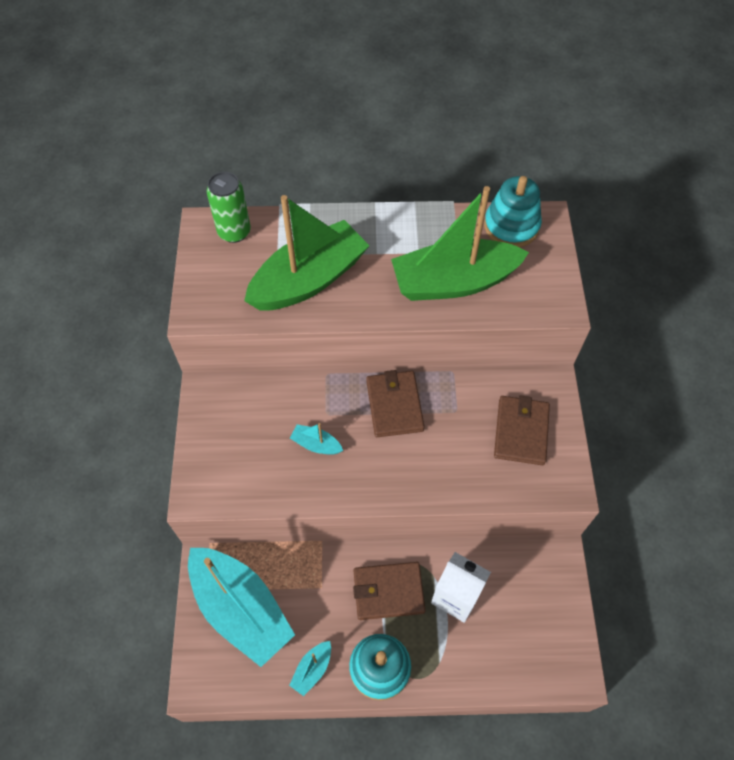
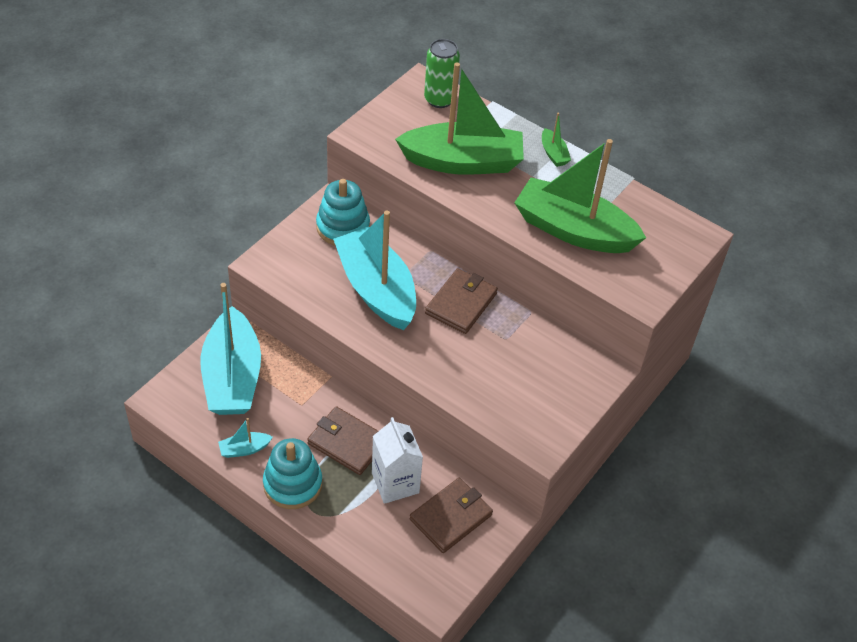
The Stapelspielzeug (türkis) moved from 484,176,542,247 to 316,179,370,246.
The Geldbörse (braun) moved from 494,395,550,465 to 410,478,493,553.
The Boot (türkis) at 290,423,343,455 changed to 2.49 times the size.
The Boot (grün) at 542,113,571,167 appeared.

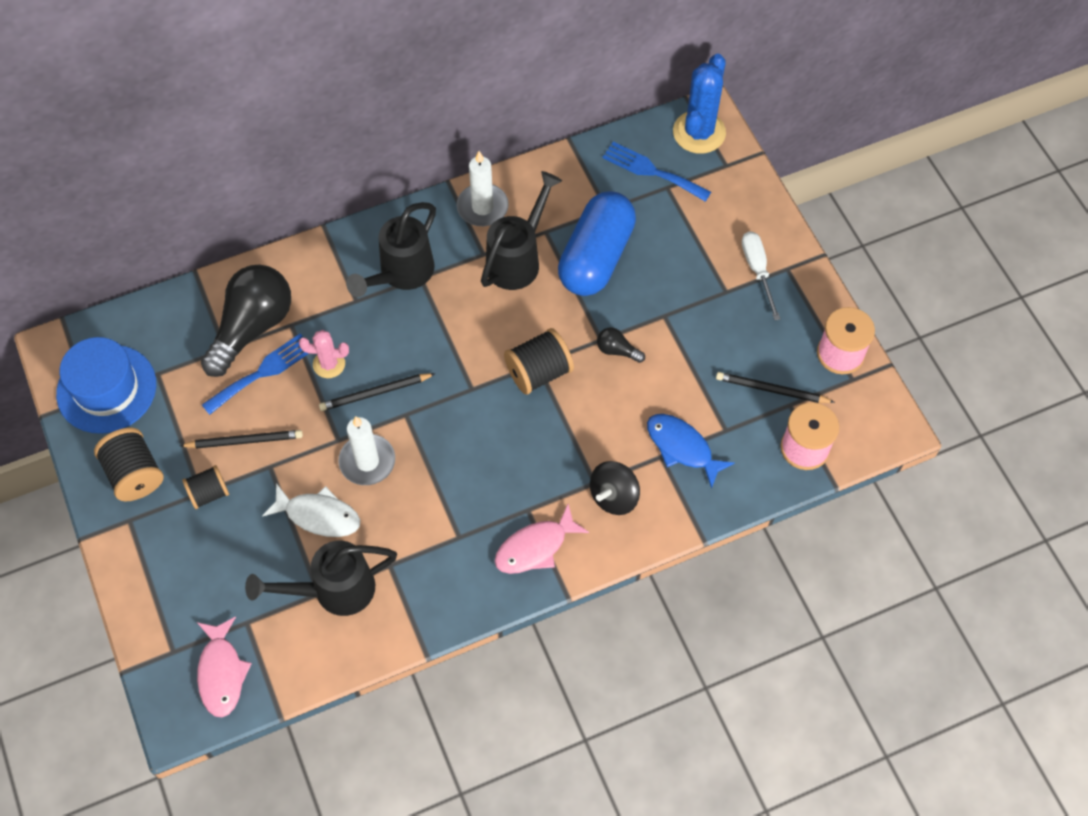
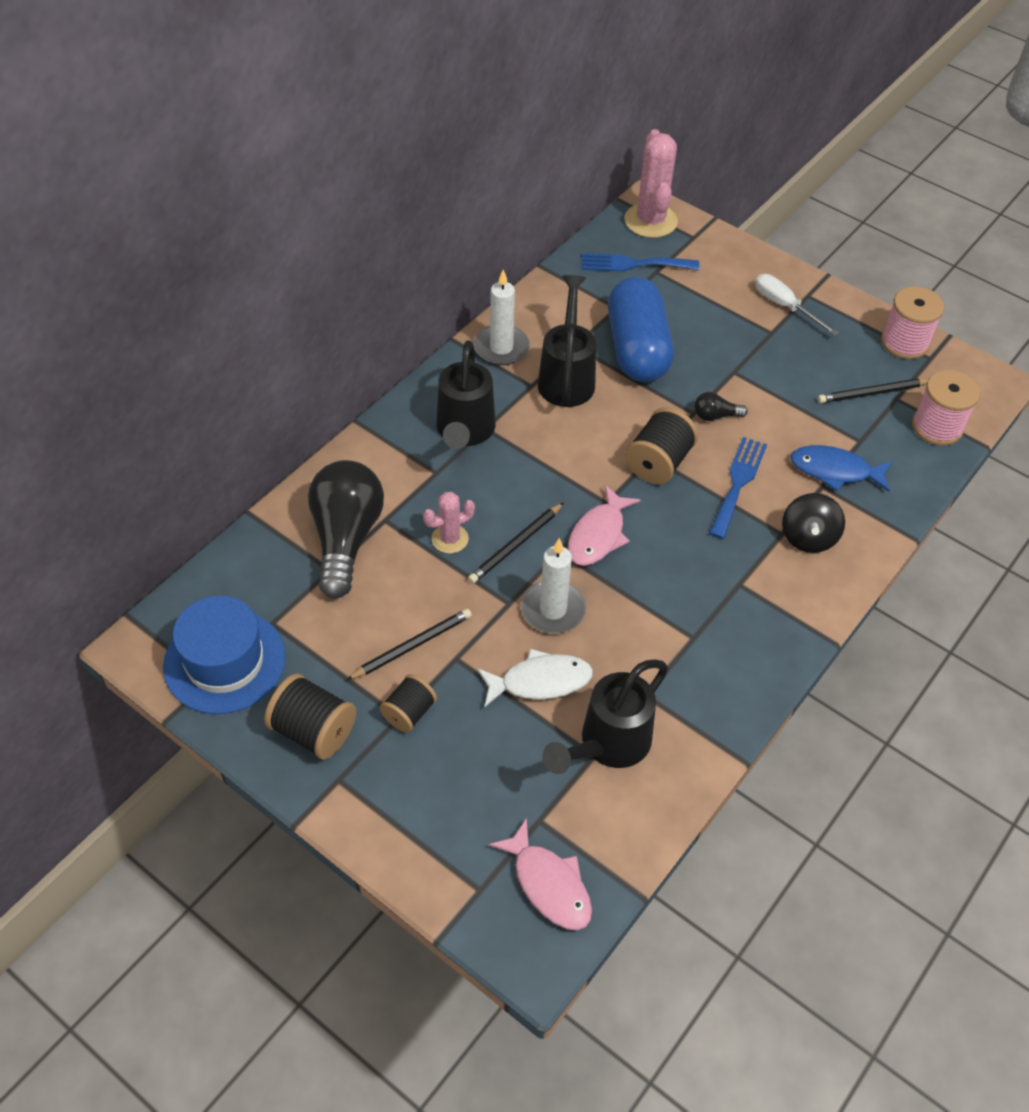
The Kaktus (blau) at 673,54,726,154 became the Kaktus (rosa) at 625,129,678,238.
The Gabel (blau) moved from 202,333,309,415 to 709,437,767,539.
The Fisch (rosa) moved from 495,504,589,574 to 568,485,641,566.

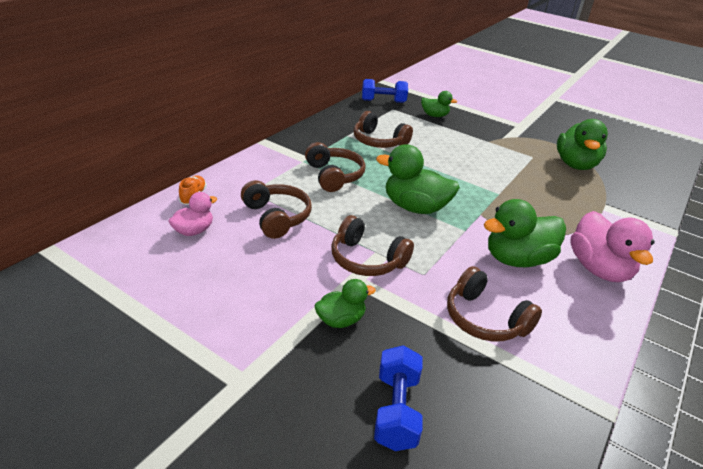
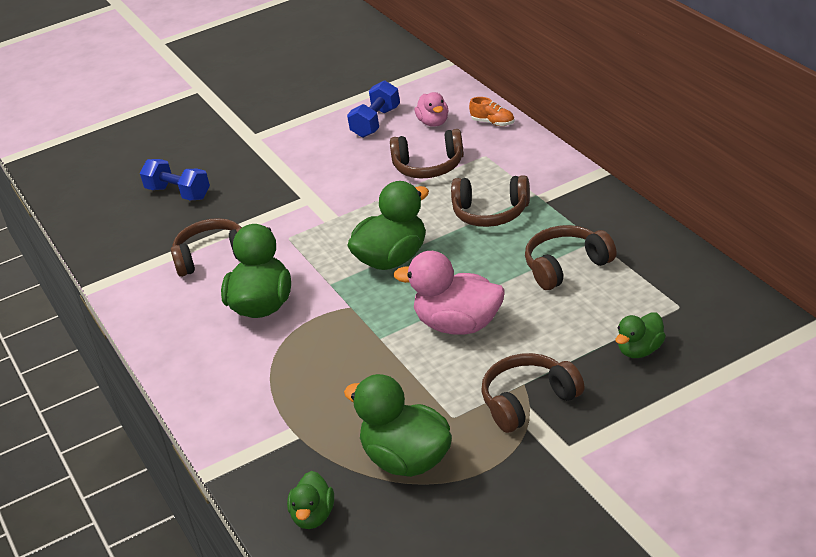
The Hantel (blau) moved from 362,79,408,103 to 347,80,400,138.
The Ente (rosa) moved from 570,211,655,282 to 394,251,505,335.
The Kopfhörer (braun) moved from 331,215,414,276 to 481,353,585,433.
The Ente (grün) moved from 314,279,376,328 to 287,471,334,529.

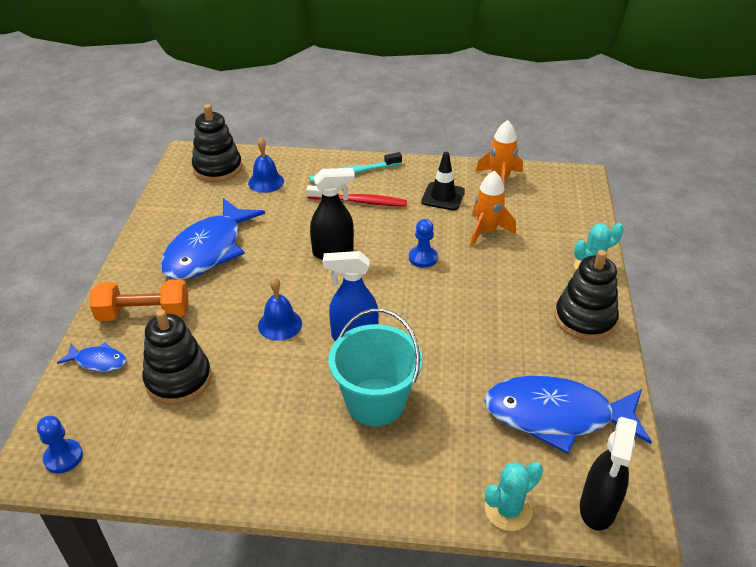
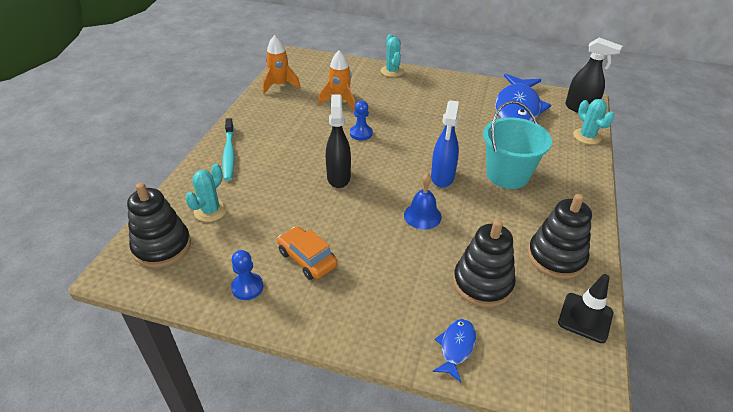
The Glocke (blau) at 248,137,284,193 was replaced by the Kaktus (türkis) at 185,164,227,222.
The Leitkegel (schwarz) moved from 421,152,465,211 to 558,274,613,343.
The Zahnbürste (rot) at 306,185,407,206 disappeared.
The Fisch (blau) at 160,198,265,280 was replaced by the Auto (orange) at 277,226,338,280.
The Stapelspielzeug (schwarz) moved from 555,250,619,341 to 528,194,592,279.
The Hantel (orange) at 90,279,188,321 disappeared.
The Bauer (blau) moved from 37,416,83,473 to 231,250,263,300.

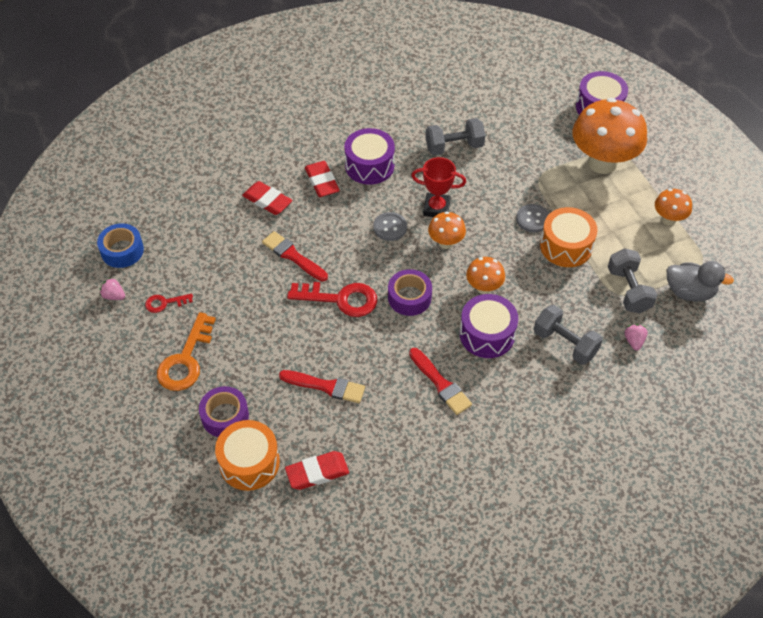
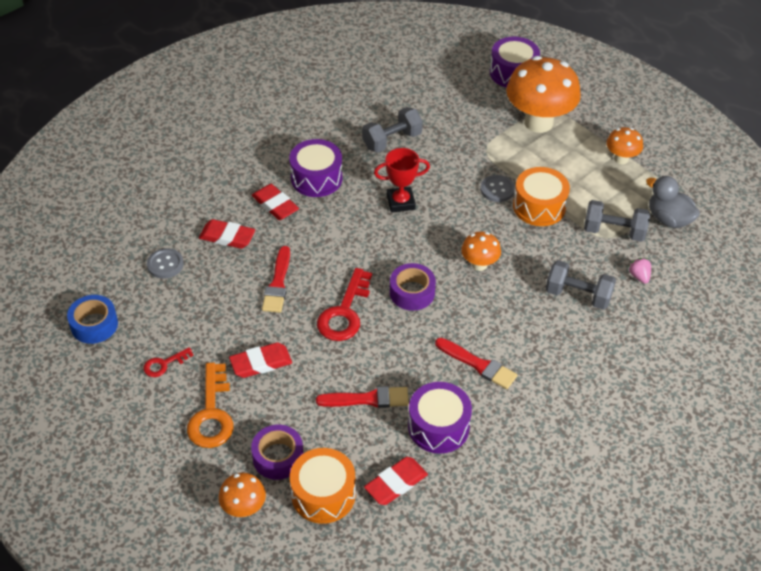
The Pilz (orange) moved from 428,211,466,249 to 219,473,266,517.
The Knopf (grau) moved from 373,212,407,241 to 147,248,184,279.
The Pinsel (rot) at 262,231,328,281 turned 105 degrees counterclockwise.
The Hantel (grau) at 608,248,658,313 turned 45 degrees counterclockwise.
The Ente (grau) at 667,261,734,302 turned 135 degrees counterclockwise.
The Erdbeere (rosa) at 100,278,125,300 disappeared.
The Schlüssel (rot) at 287,282,377,317 turned 120 degrees clockwise.
The Trommel (lila) moved from 460,294,518,358 to 408,382,472,454.
The Radiergummi (rot) at 229,342,292,378 appeared.

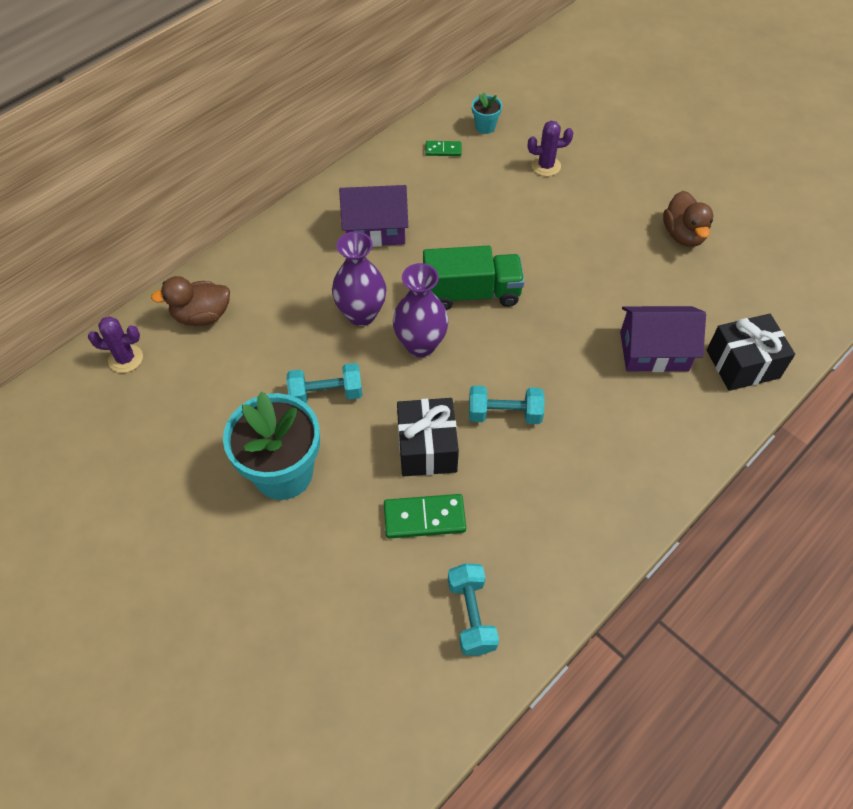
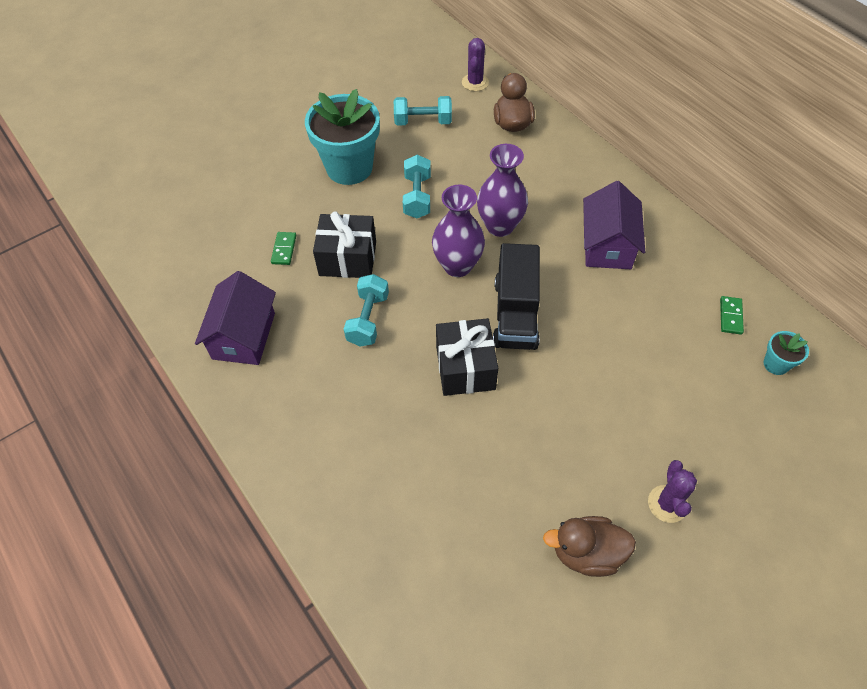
The Kaktus (lila) moved from 528,121,573,176 to 648,460,697,523.
The Lastwagen (grün) at 423,246,525,310 became the Lastwagen (schwarz) at 493,243,540,350.
The Haus (lila) moved from 620,306,706,372 to 195,271,276,365.
The Geschenk (schwarz) moved from 707,314,795,391 to 436,318,498,396.
The Dominostein (grün) at 384,494,466,539 changed to 0.59 times the size.
The Hantel (türkis) moved from 448,563,499,656 to 394,96,452,126.

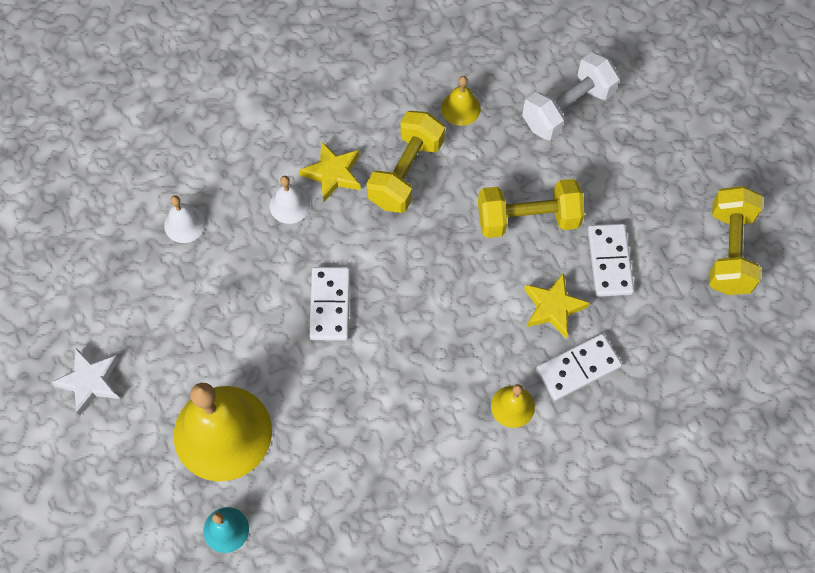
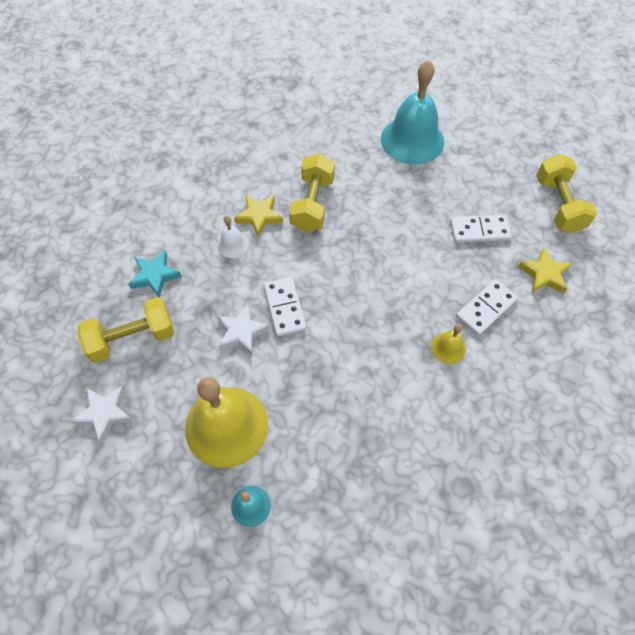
The Hantel (weiß) at 522,52,620,140 was replaced by the Glocke (türkis) at 381,60,444,165.
The Glocke (gelb) at 441,76,481,126 disappeared.
The Hantel (gelb) moved from 478,179,584,238 to 78,297,174,363.
The Glocke (weiß) at 164,195,206,243 was replaced by the Stern (türkis) at 128,250,182,298.
The Dominostein (weiß) at 588,224,634,297 turned 75 degrees counterclockwise.
The Stern (gelb) moved from 524,273,590,338 to 518,248,572,294.
The Stern (weiß) at 217,304,270,356 appeared.

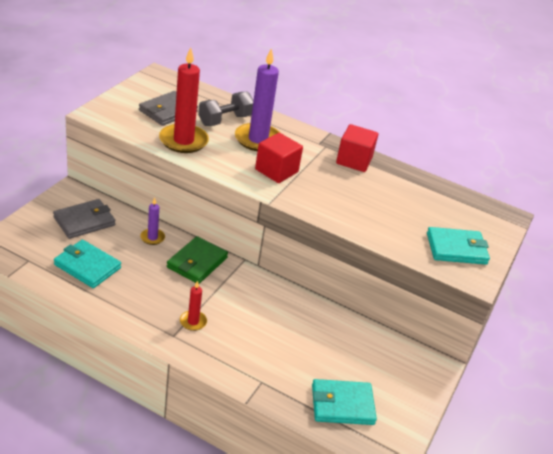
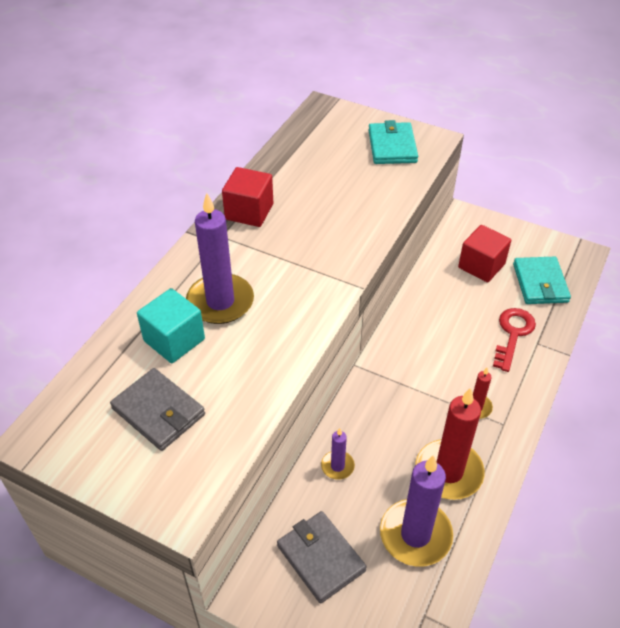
The Kerze (rot) moved from 159,47,209,153 to 415,388,485,500.
The Hantel (grau) at 198,92,253,126 was replaced by the Kubus (türkis) at 137,288,205,363.
The Kubus (rot) moved from 255,133,303,183 to 458,225,511,282.
The Geldbörse (grün) at 167,236,228,284 disappeared.
The Geldbörse (türkis) at 54,240,121,288 was replaced by the Kerze (lila) at 380,455,453,567.
The Schlüssel (rot) at 493,308,536,372 appeared.

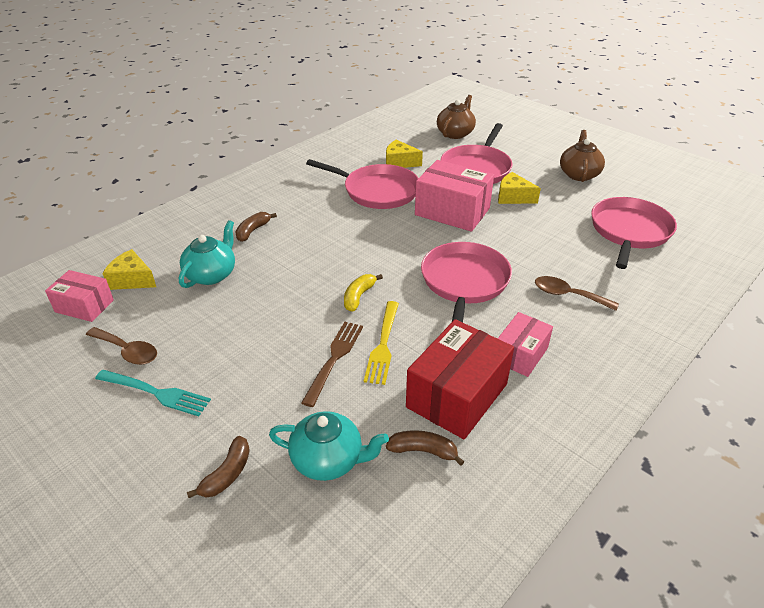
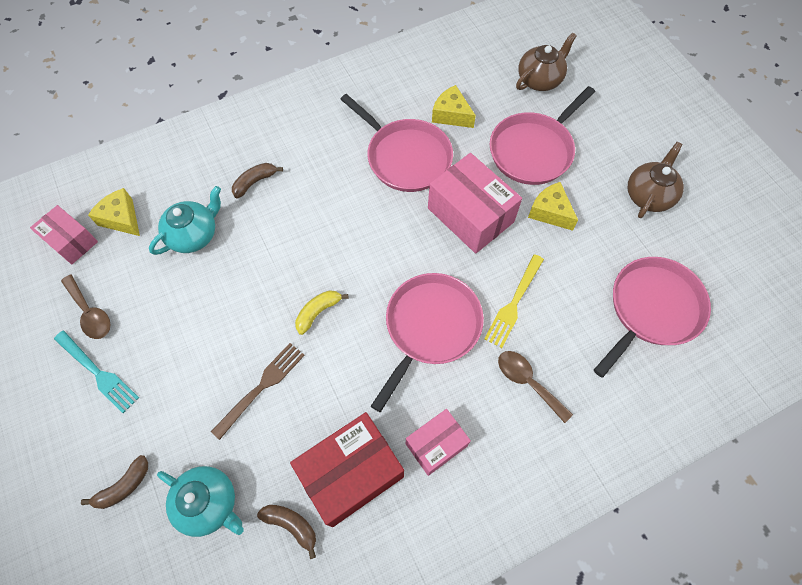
The Gabel (gelb) moved from 364,301,399,385 to 484,254,544,348.

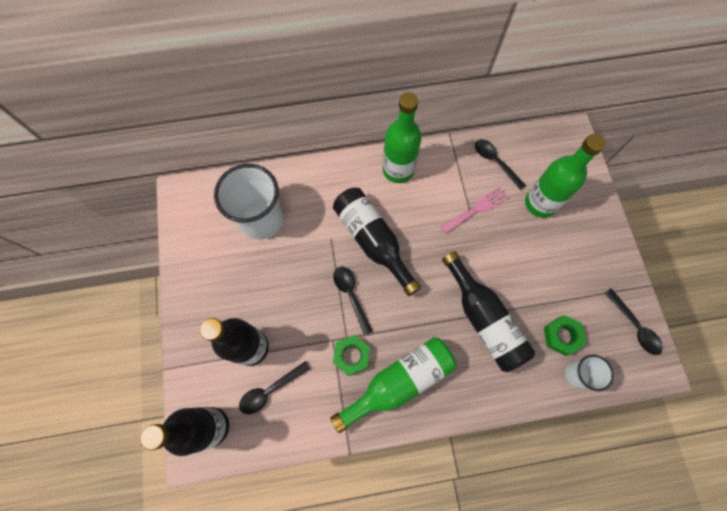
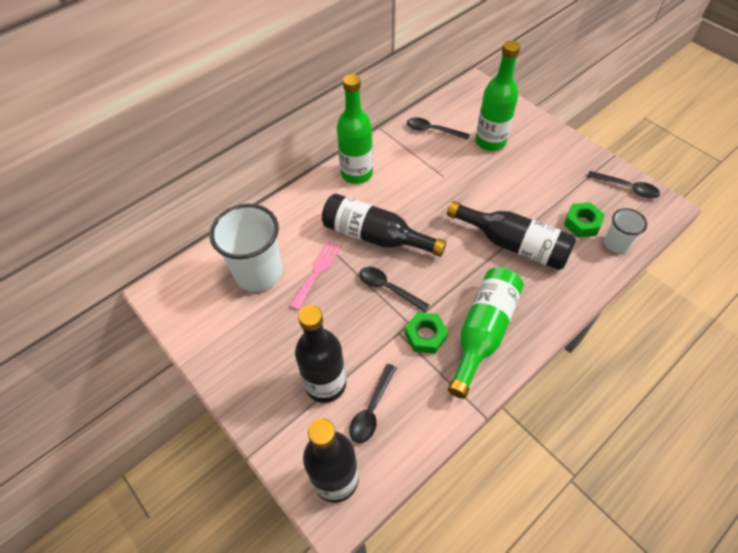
The Gabel (rosa) moved from 440,186,509,234 to 290,239,343,310.

